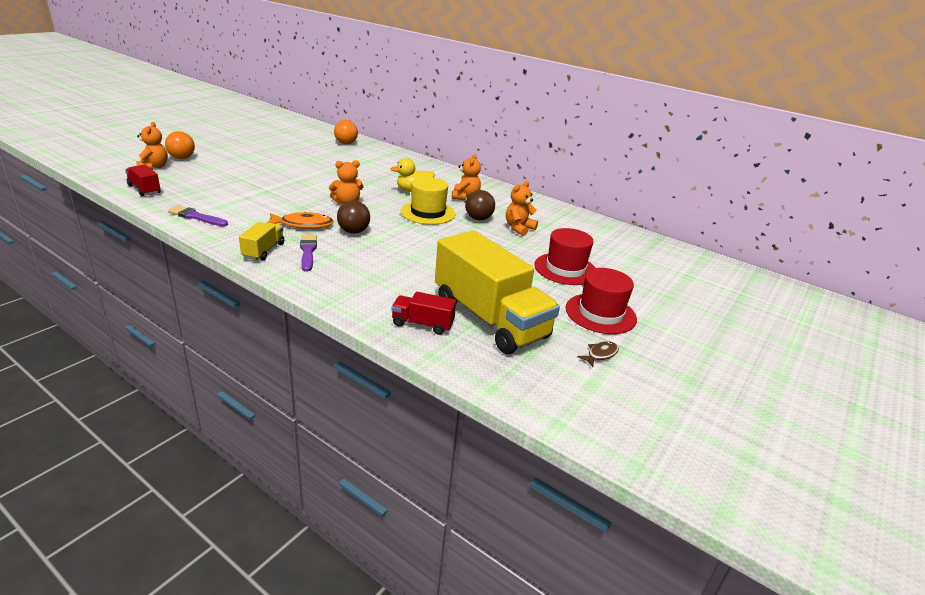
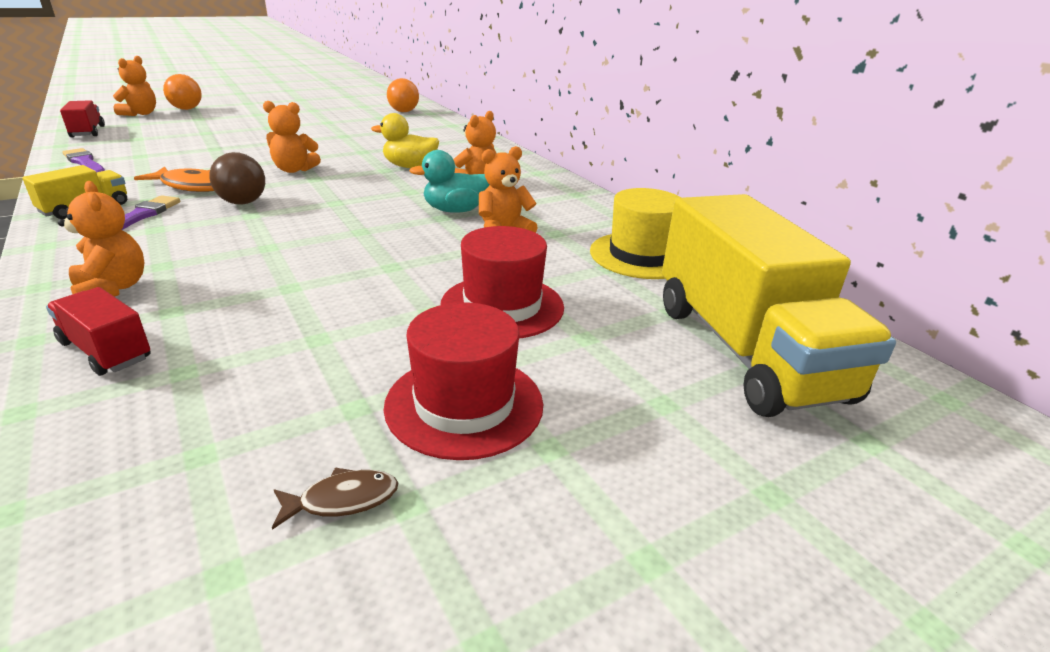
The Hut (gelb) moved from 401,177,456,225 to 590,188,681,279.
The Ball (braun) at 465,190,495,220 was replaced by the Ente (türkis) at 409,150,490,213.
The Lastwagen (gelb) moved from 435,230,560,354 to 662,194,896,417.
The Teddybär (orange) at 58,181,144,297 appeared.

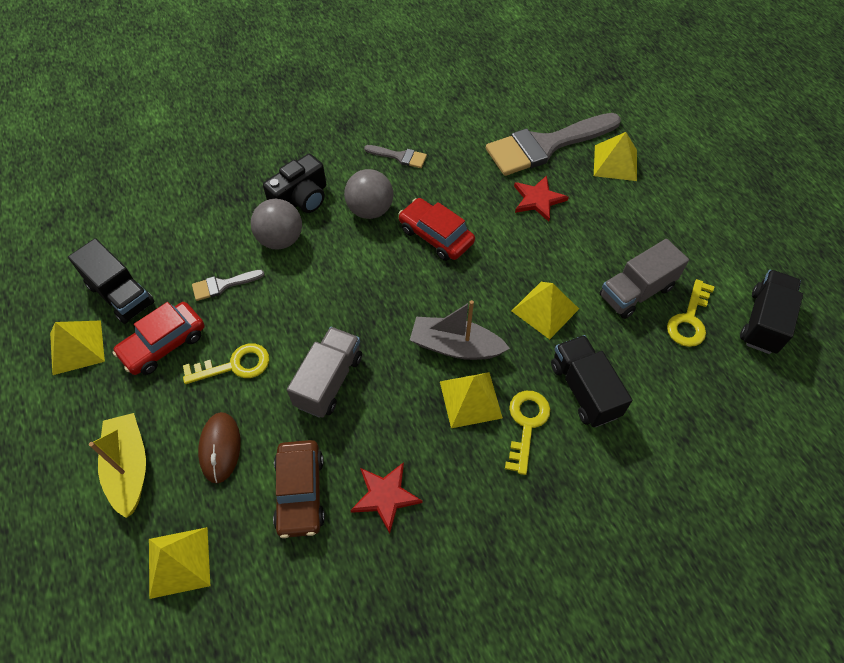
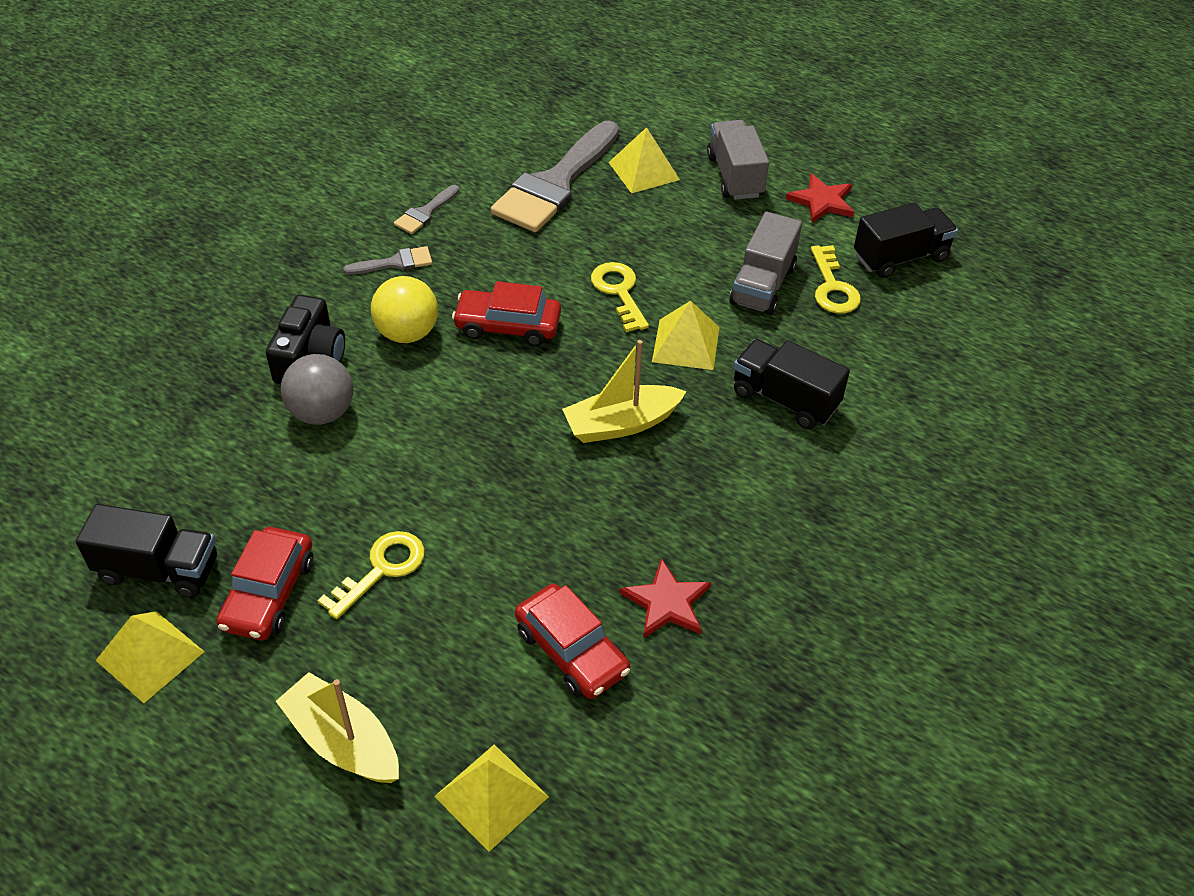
The Ball (grau) at 344,169,393,219 became the Ball (gelb) at 371,276,438,343.
The Stern (rot) moved from 514,175,569,222 to 786,174,854,223.
The Pinsel (grau) moved from 192,270,265,301 to 394,185,459,234.
The Lastwagen (schwarz) at 740,270,803,354 turned 75 degrees clockwise.
The Boot (grau) at 410,300,510,360 became the Boot (gelb) at 562,340,687,443.
The Lastwagen (grau) moved from 287,327,362,418 to 707,120,769,200.
The Pyramide (gelb) at 440,372,503,428 disappeared.
The Schlüssel (gelb) moved from 505,391,550,475 to 591,262,649,332.
The Computermaus (braun) at 198,412,241,483 disappeared.
The Auto (braun) at 273,440,325,538 became the Auto (rot) at 515,584,630,699.

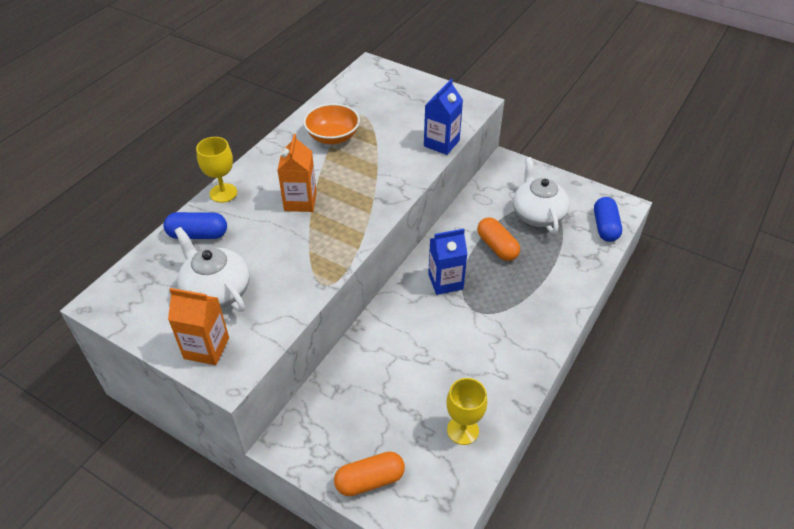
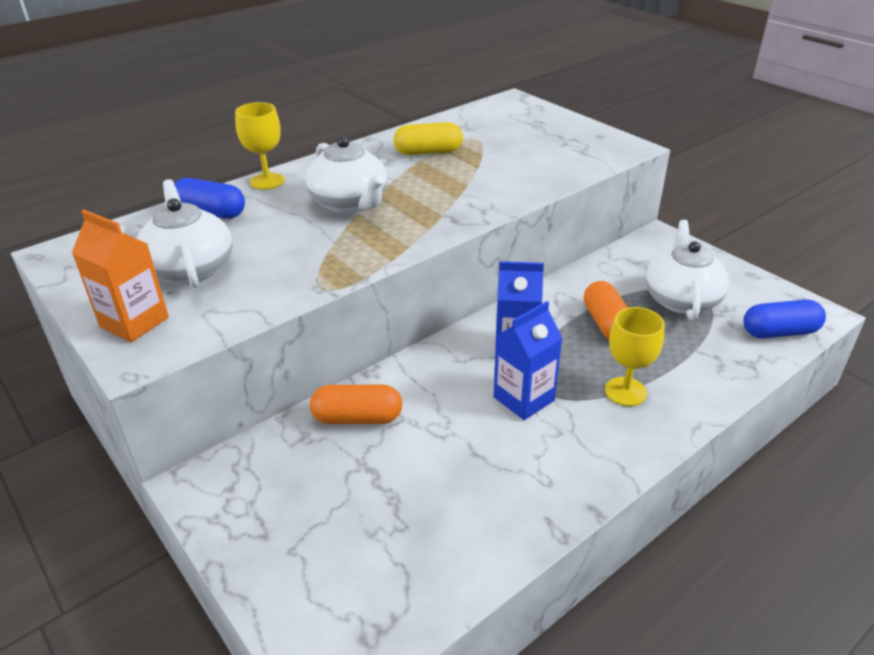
The Getränkekarton (blau) moved from 424,79,463,155 to 494,301,563,420.
The Schüssel (orange) at 303,104,360,144 was replaced by the Kapsel (gelb) at 394,122,463,155.
The Getränkekarton (orange) at 277,134,317,212 was replaced by the Teekanne (weiß) at 305,136,387,213.
The Kapsel (blau) at 594,197,622,242 turned 60 degrees clockwise.
The Kelch (gelb) moved from 447,378,487,445 to 605,307,665,406.
The Kapsel (orange) moved from 334,452,405,496 to 310,385,402,424.

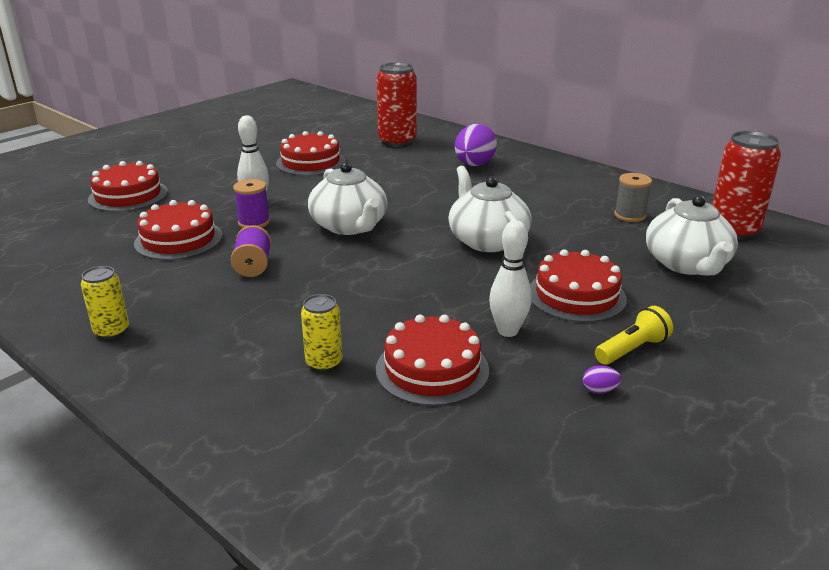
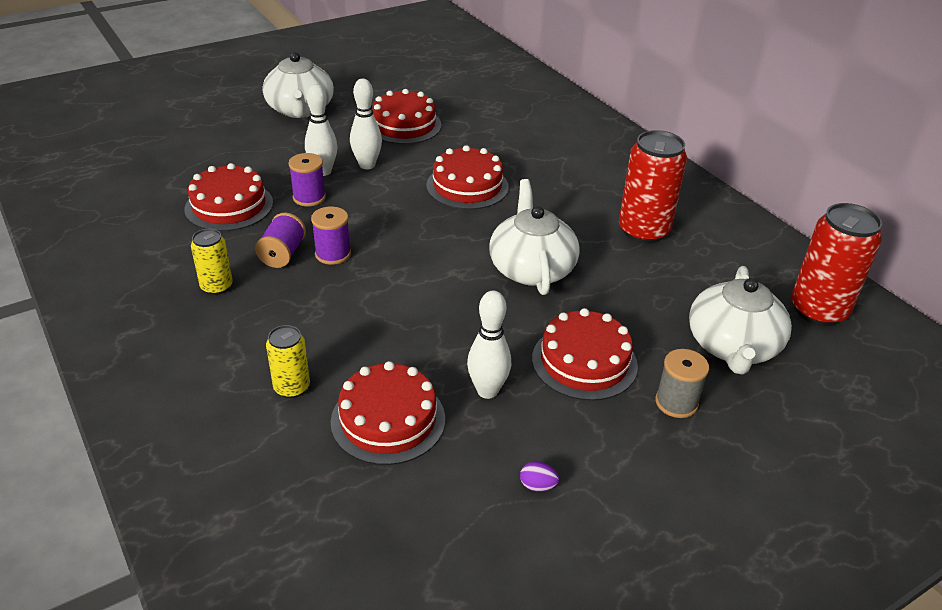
The Dose (rot) moved from 376,62,417,147 to 619,130,687,244.
The Ei (lila) at 455,124,497,166 disappeared.
The Kuchen (rot) moved from 88,161,168,212 to 426,145,509,210.
The Teekanne (weiß) moved from 308,162,387,235 to 262,52,334,118.
The Garnrolle (grau) moved from 614,173,652,222 to 655,349,709,418.
The Dose (gelb) moved from 81,266,129,339 to 191,229,233,295.
The Taschenlampe (gelb) at 595,306,673,365 disappeared.
The Bowlingkegel (weiß) at 350,79,382,170 appeared.
The Garnrolle (lila) at 311,207,351,265 appeared.

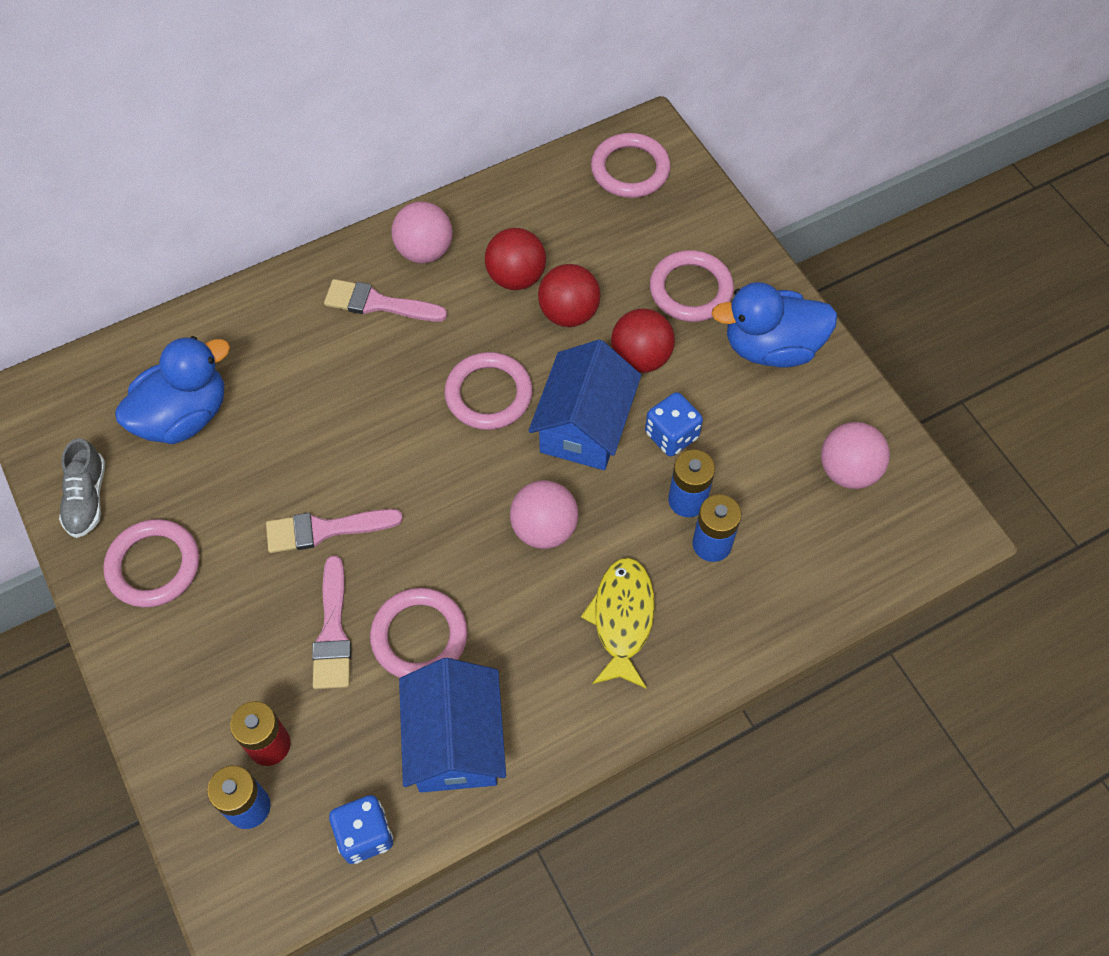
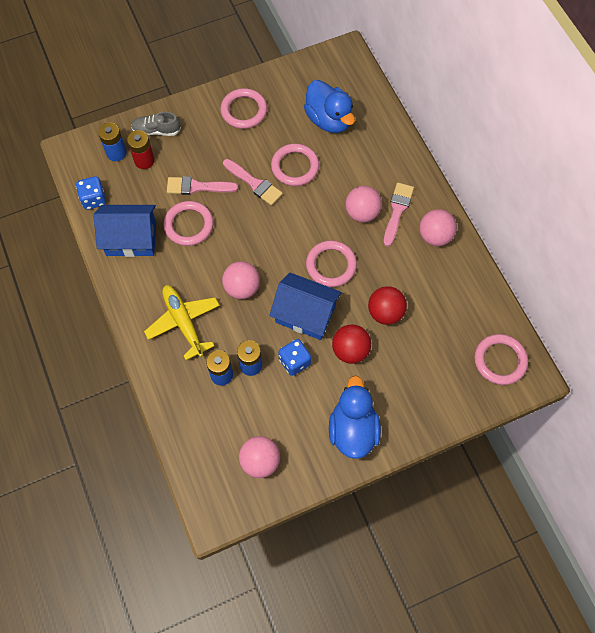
The Ball (rot) at 485,228,546,290 disappeared.
The Ring (rosa) moved from 650,250,734,322 to 271,143,319,186.
The Schuh (grau) moved from 59,438,105,538 to 131,112,181,136.
The Pinsel (rosa) at 266,509,403,553 turned 135 degrees clockwise.
The Fisch (gelb) at 581,557,655,689 was replaced by the Flugzeug (gelb) at 144,285,220,360.
The Ball (rosa) at 345,186,382,222 appeared.

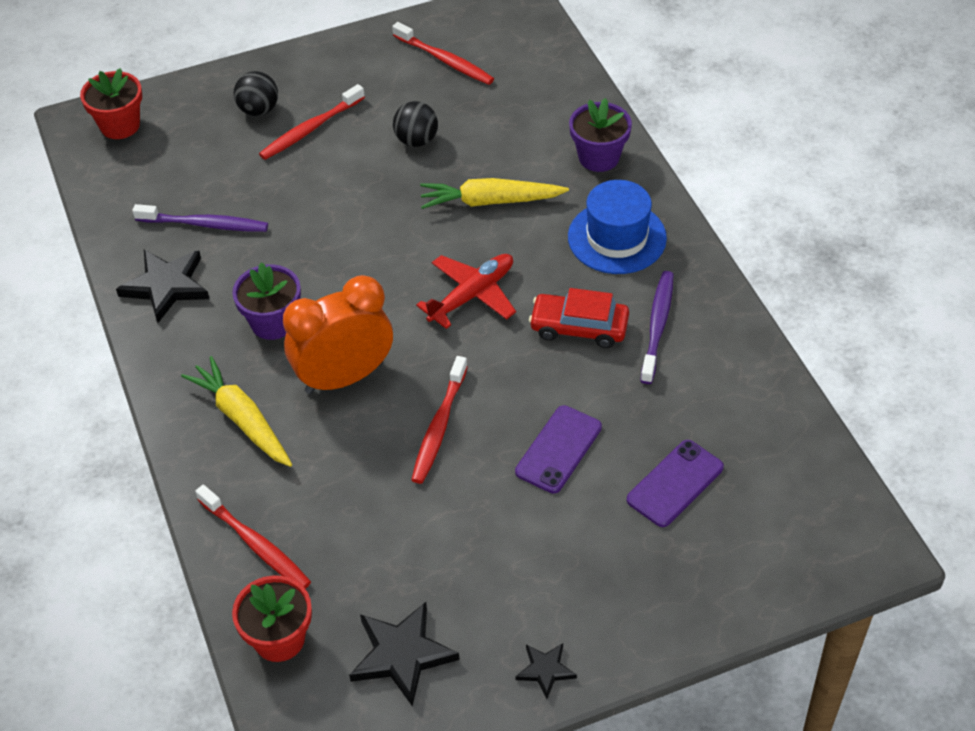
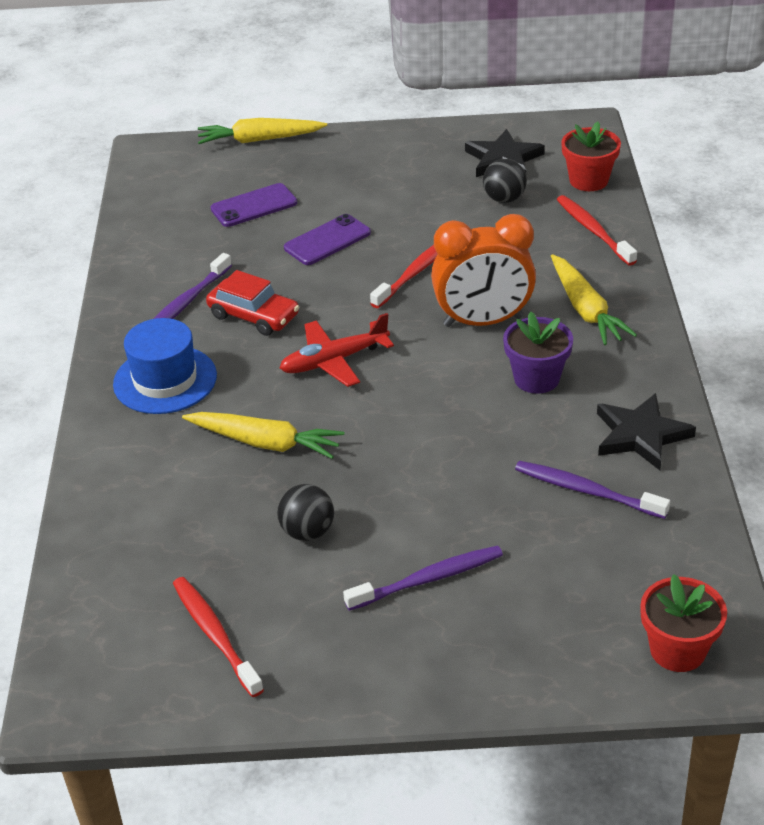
The Ball (schwarz) moved from 234,71,278,116 to 483,159,527,203.
The Zahnbürste (rot) at 259,84,365,160 became the Zahnbürste (lila) at 343,546,503,611.
The Blumentopf (lila) at 569,98,632,172 disappeared.
The Stern (schwarz) at 515,643,577,699 disappeared.
The Karotte (gelb) at 198,118,327,144 appeared.

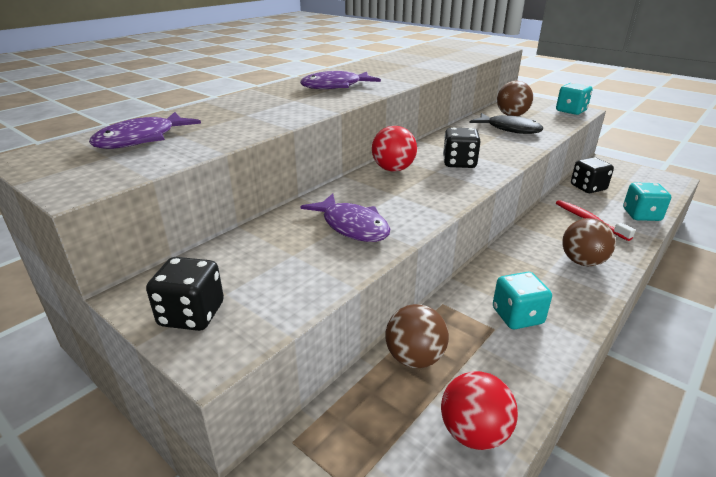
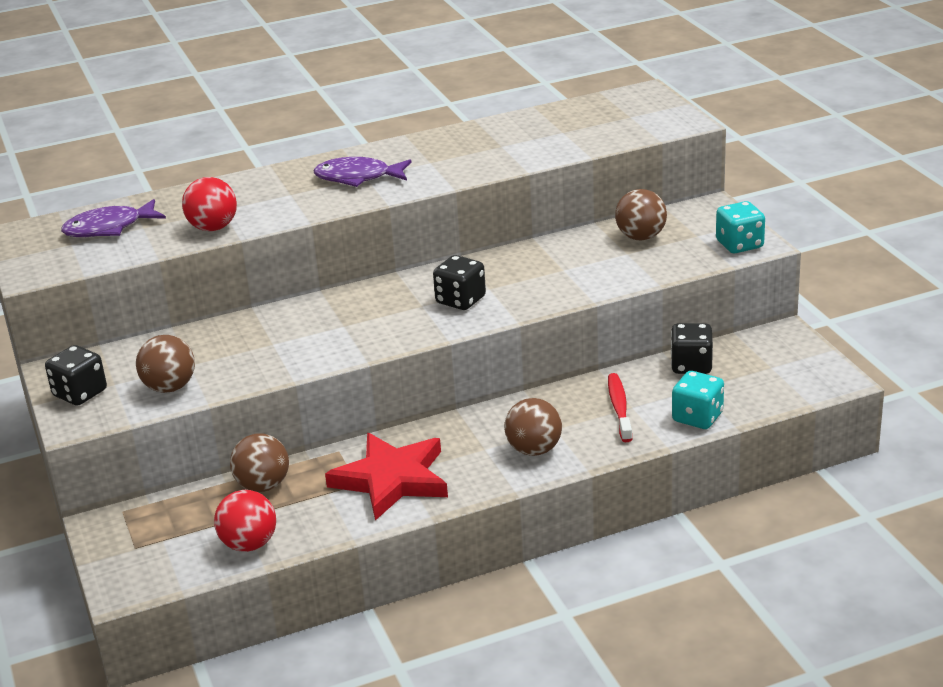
The Fisch (schwarz) at 470,113,543,134 disappeared.
The Ball (rot) moved from 372,126,417,172 to 182,177,237,231.
The Fisch (lila) at 300,194,390,242 disappeared.
The Spielwürfel (türkis) at 493,272,552,329 was replaced by the Stern (rot) at 325,433,448,521.
The Ball (braun) at 136,335,195,393 appeared.

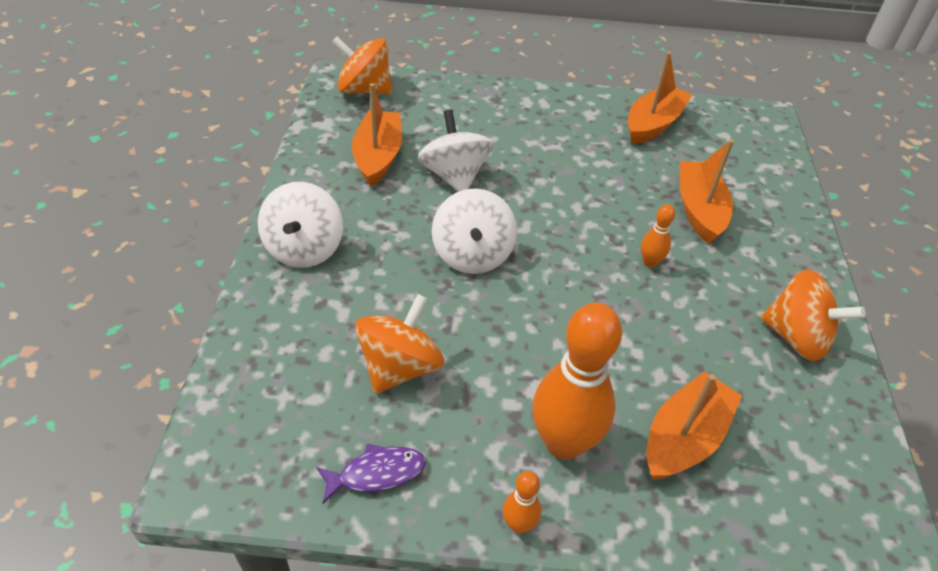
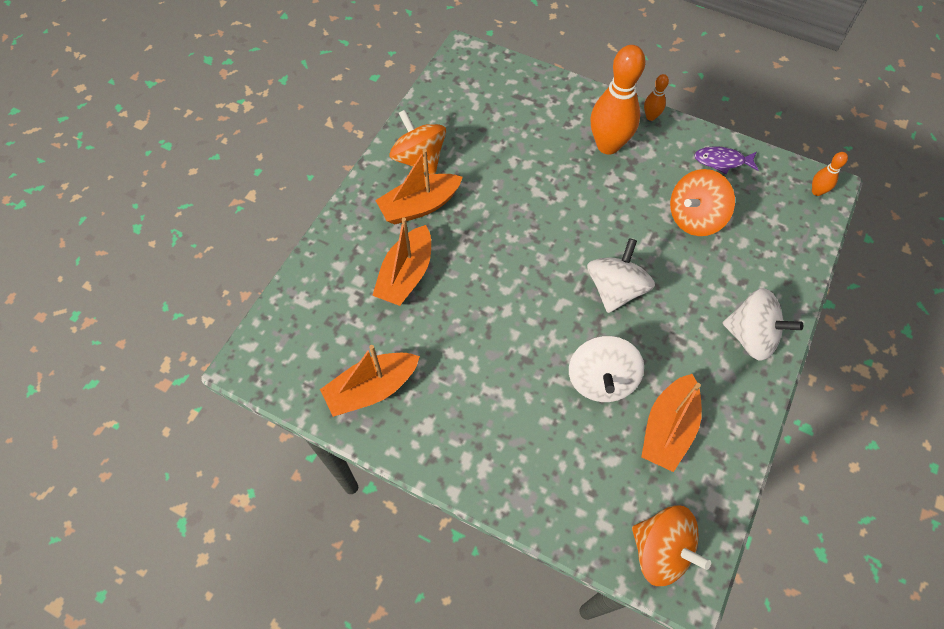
The Kreisel (weiß) at 258,182,343,268 turned 90 degrees clockwise.
The Bowlingkegel (orange) moved from 641,204,675,268 to 812,152,848,196.
The Boot (orange) moved from 647,371,742,480 to 375,149,463,225.

